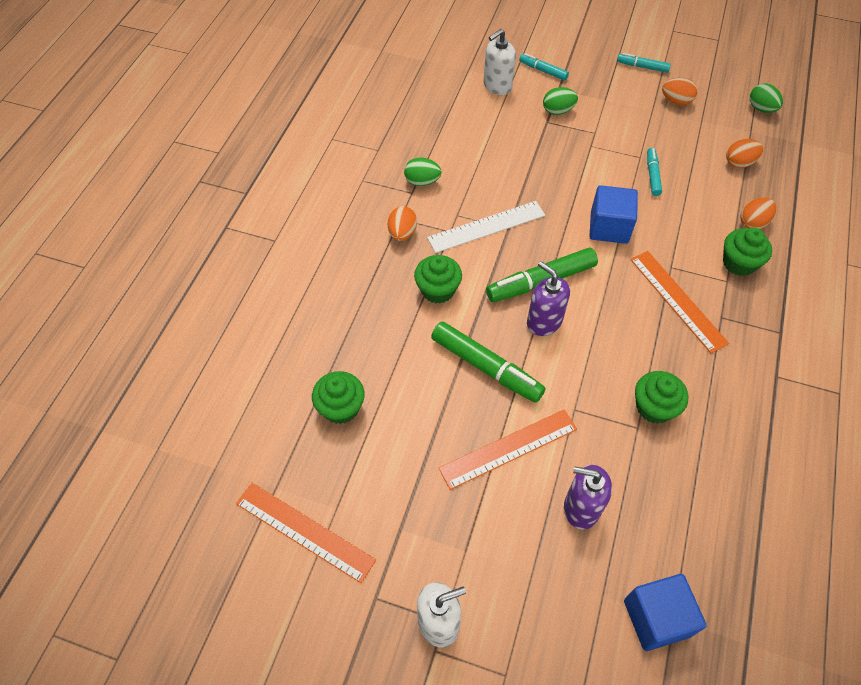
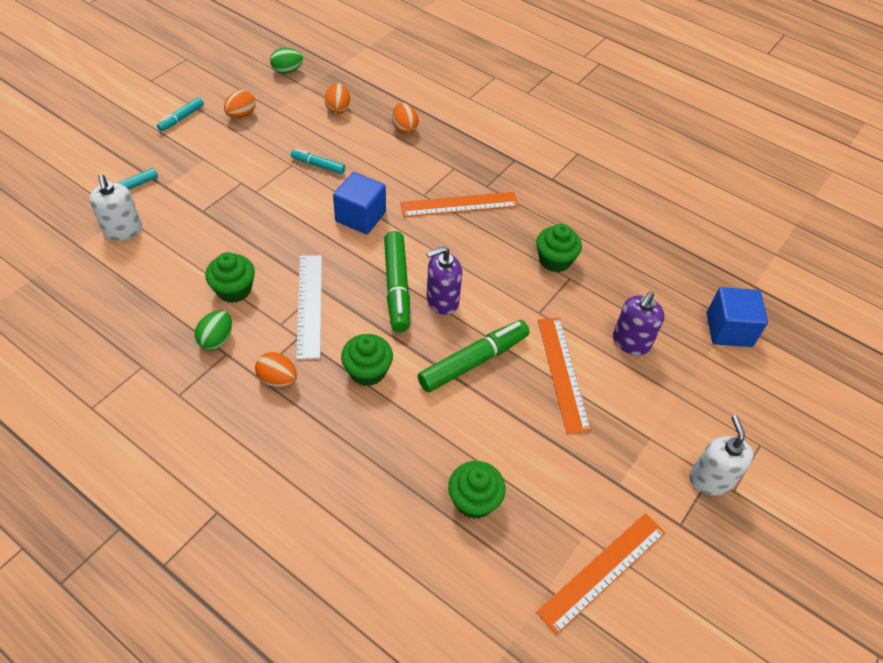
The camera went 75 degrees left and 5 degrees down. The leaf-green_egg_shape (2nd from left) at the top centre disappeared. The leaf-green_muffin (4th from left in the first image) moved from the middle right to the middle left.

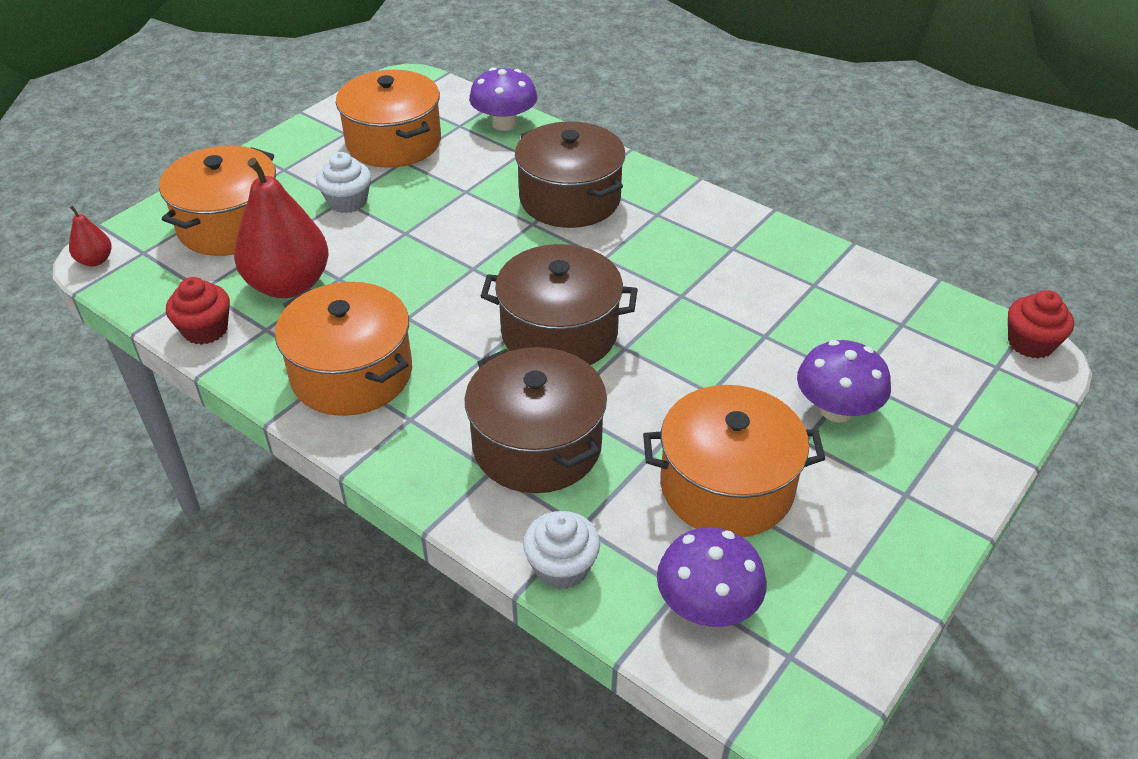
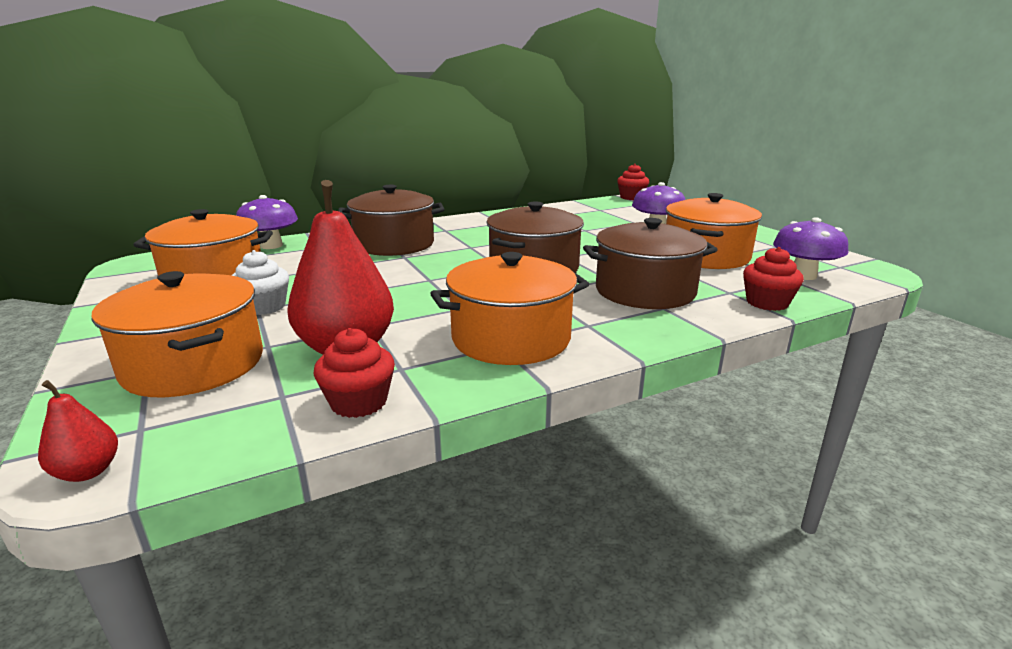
The camera went 65 degrees left and 20 degrees down. The pure_white_muffin (2nd from left) at the bottom centre became the crimson_muffin (3rd from left) at the middle right.

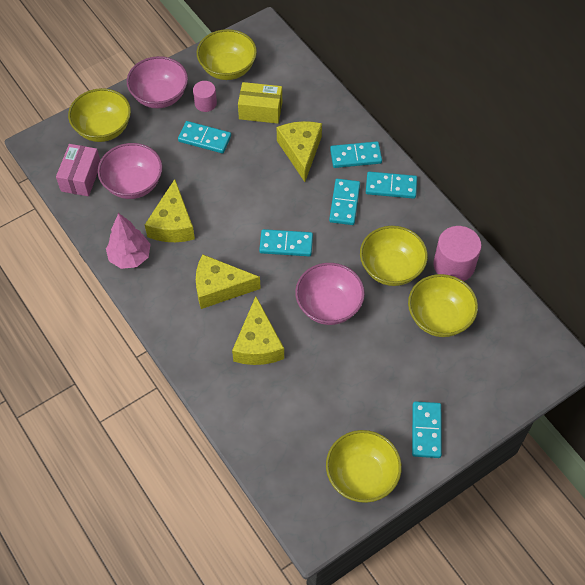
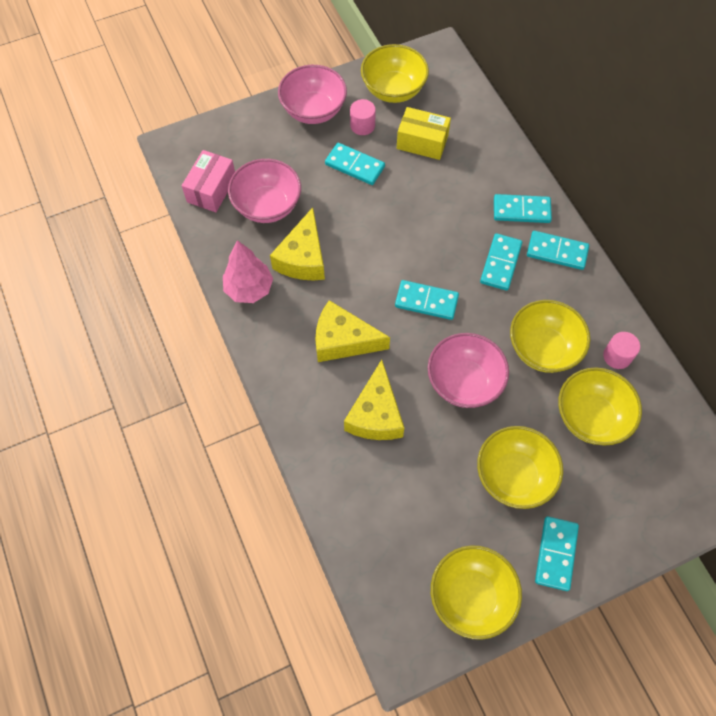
The camera went 10 degrees right and 5 degrees up. The bright_yellow_deep_dish (1st from left in the first image) moved from the top left to the middle right. The bright_yellow_cheese (4th from left) at the top centre disappeared. The rose-pink_solid_cylinder (2nd from left) at the middle right changed to 0.58 times the size.

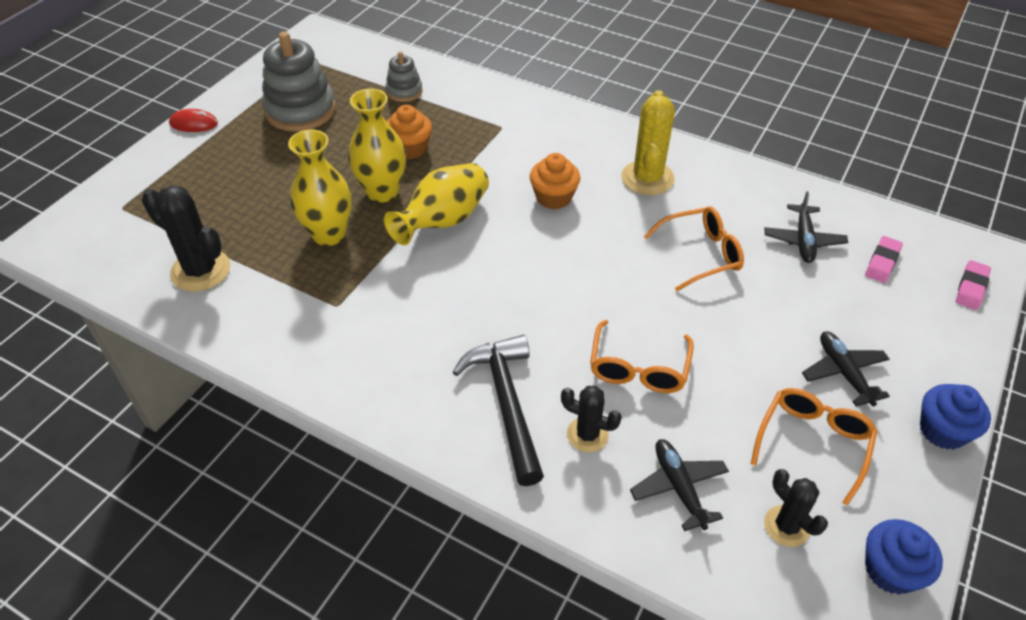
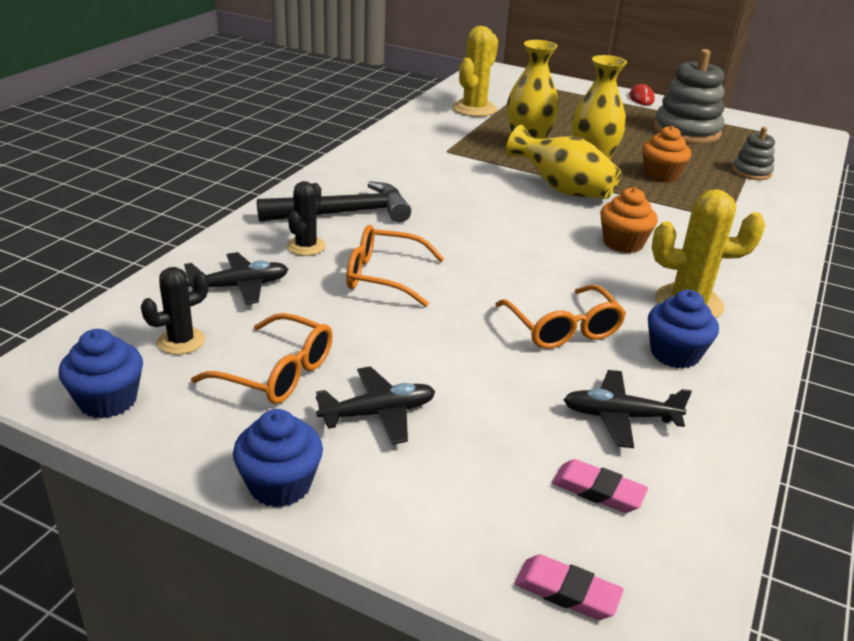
The camera went 85 degrees right and 15 degrees down. The ebony_cactus (1st from left) at the middle left became the bright_yellow_cactus (1st from left) at the top centre. The blue_muffin (3rd from left) at the middle right appeared.

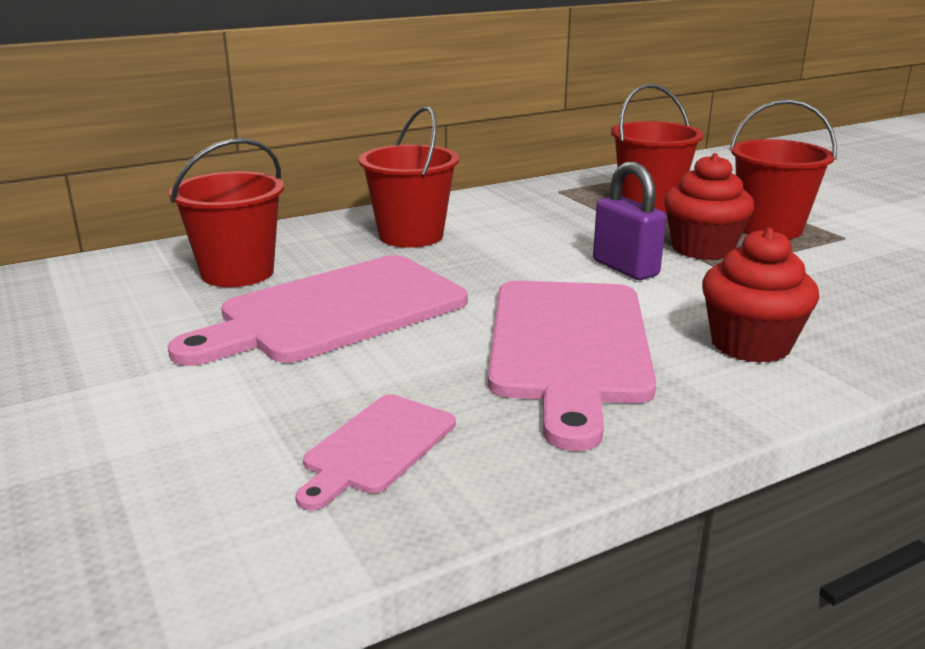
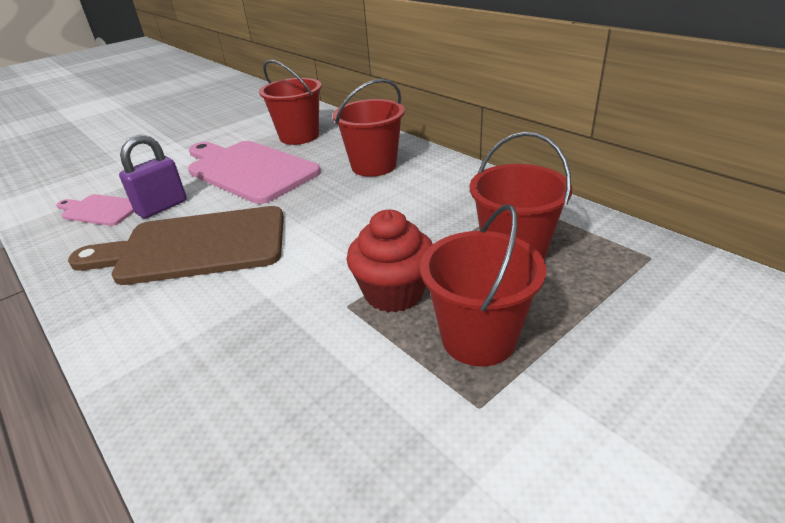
The camera went 80 degrees right and 10 degrees up. The royal_purple_padlock moved from the middle right to the middle left. The crimson_muffin (2nd from left) at the middle right disappeared. The rose-pink_chopping_board (3rd from left) at the centre became the russet_chopping_board at the middle left.

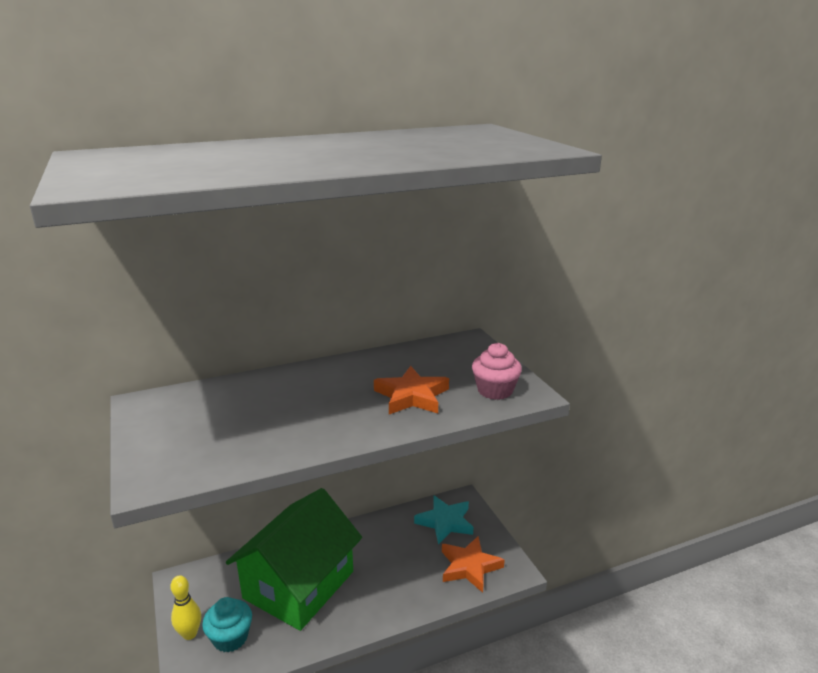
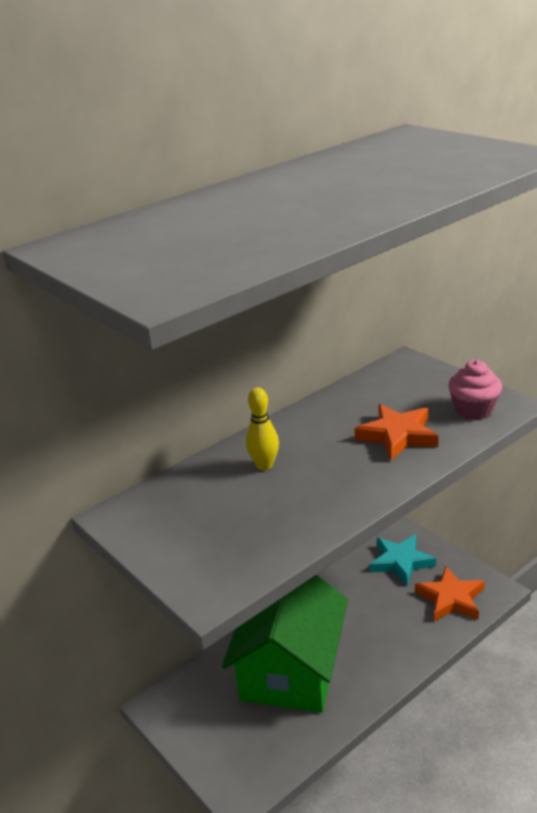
The camera went 15 degrees left and 5 degrees up. The bright_yellow_skittle moved from the bottom left to the centre. The turquoise_muffin at the bottom left disappeared.

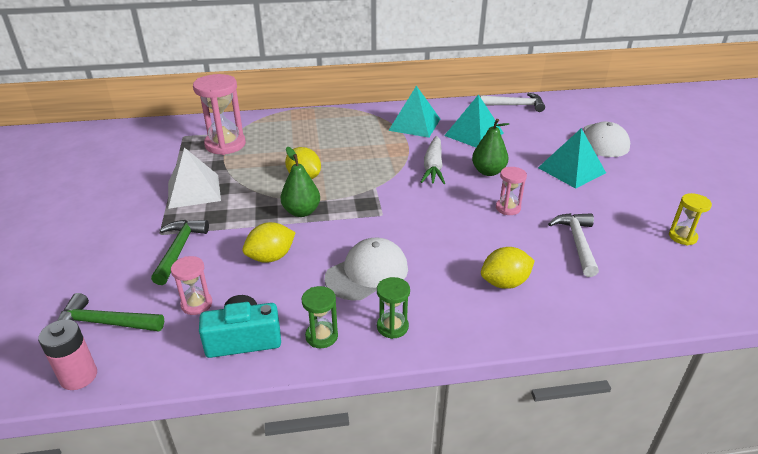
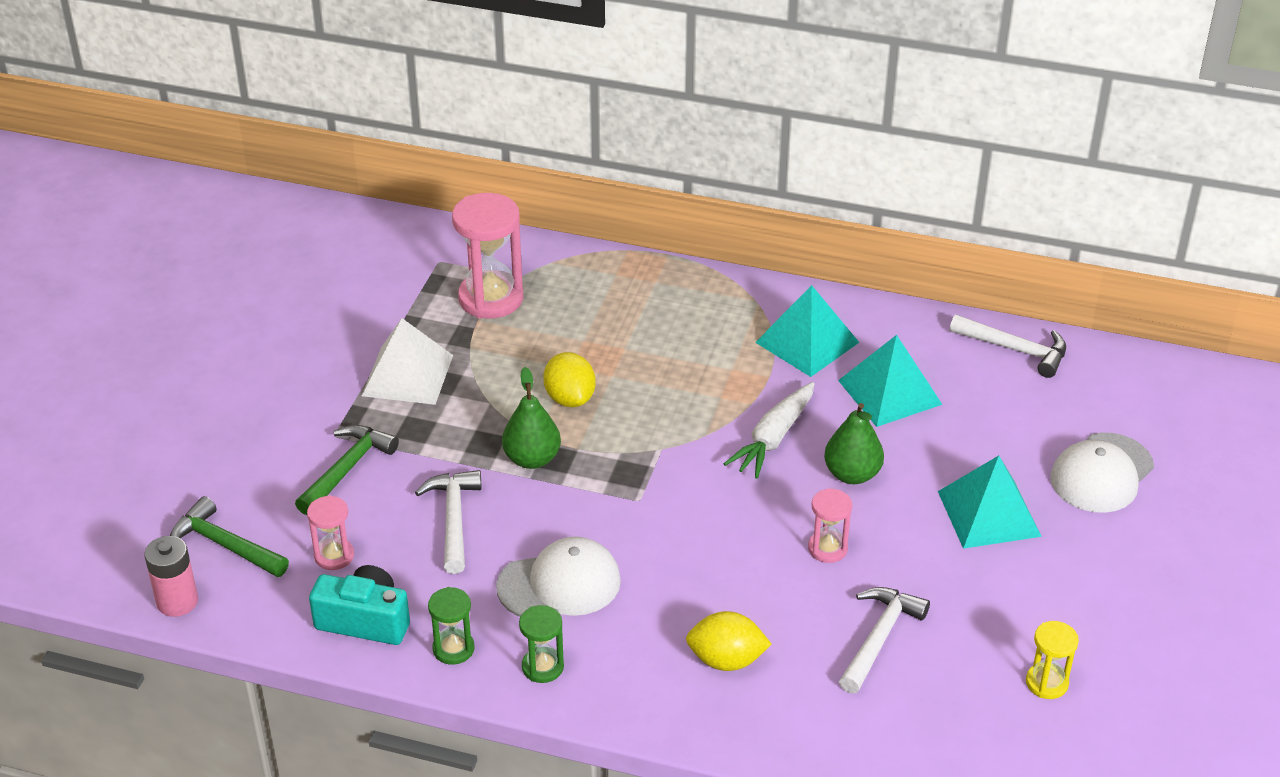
The camera went 25 degrees right and 5 degrees up. The bright_yellow_toy_lemon (1st from left) at the centre was replaced by the pure_white_hammer (1st from left) at the bottom centre.

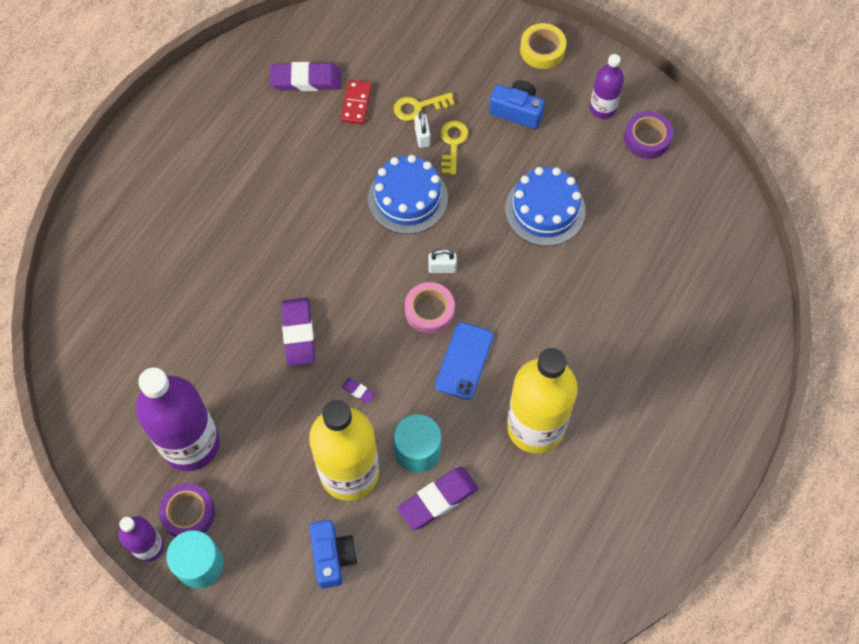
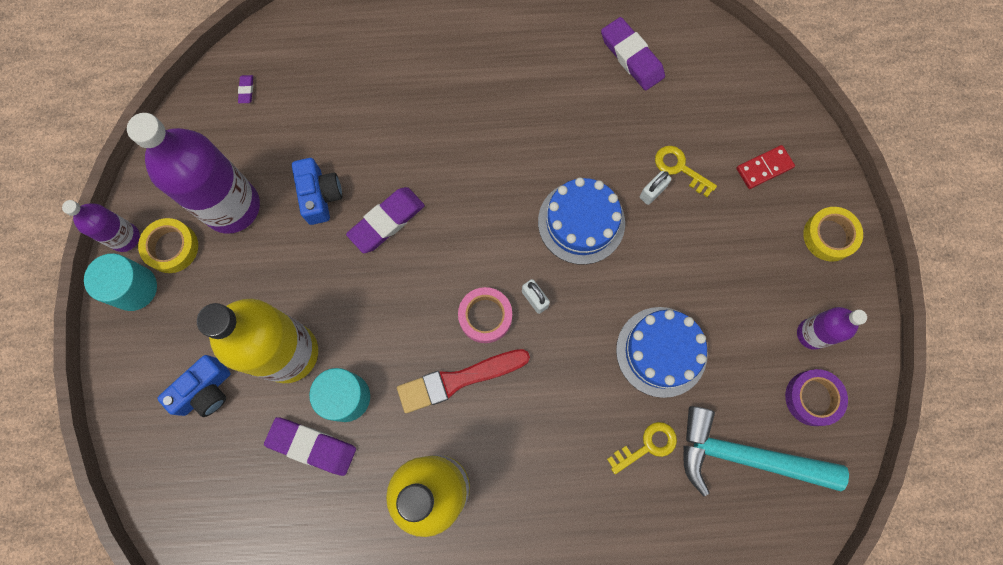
The camera went 55 degrees right and 10 degrees up. The crimson_domino_piece moved from the top centre to the top right. The blue_photo_camera (2nd from left) moved from the top centre to the middle left. The bright_yellow_key (2nd from left in the first image) moved from the top centre to the bottom centre. The blue_smartphone at the centre was replaced by the crimson_paint_brush at the bottom centre. The royal_purple_gum_eraser (3rd from left in the first image) moved from the centre to the top left. The royal_purple_roll_of_tape (1st from left) at the bottom left became the bright_yellow_roll_of_tape (1st from left) at the middle left. The turquoise_hammer at the bottom right appeared.

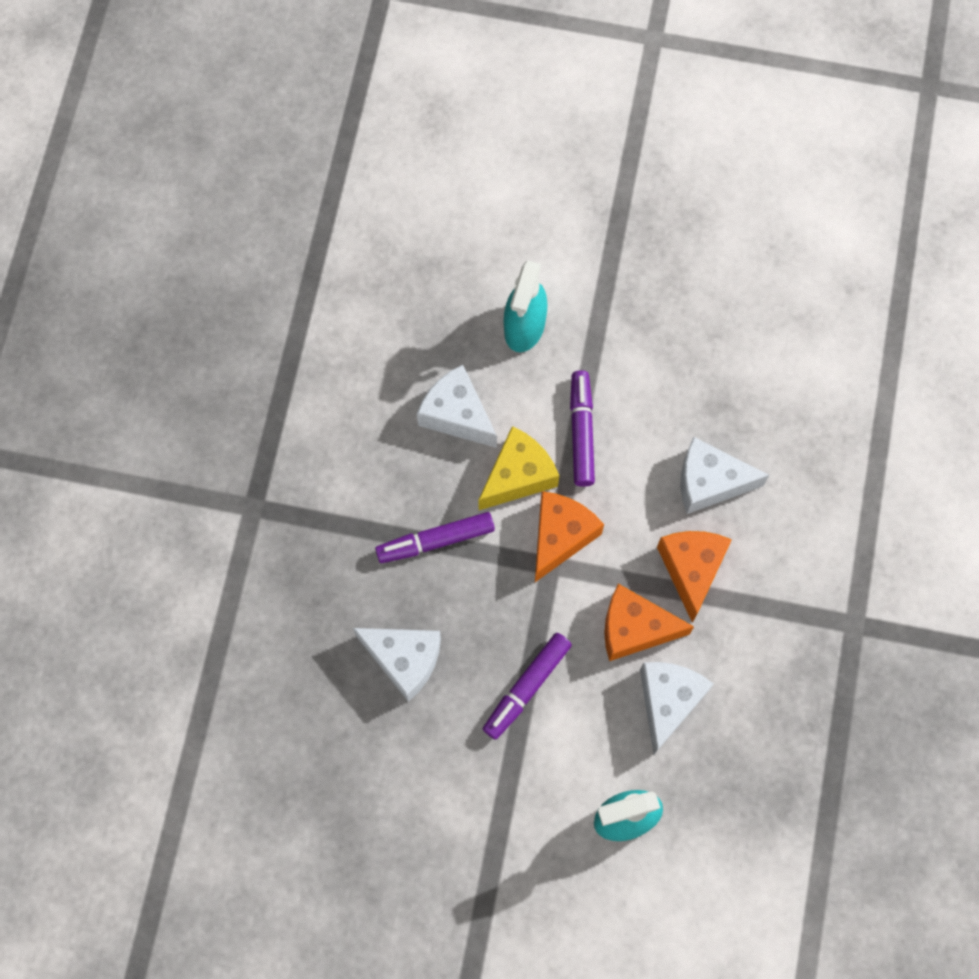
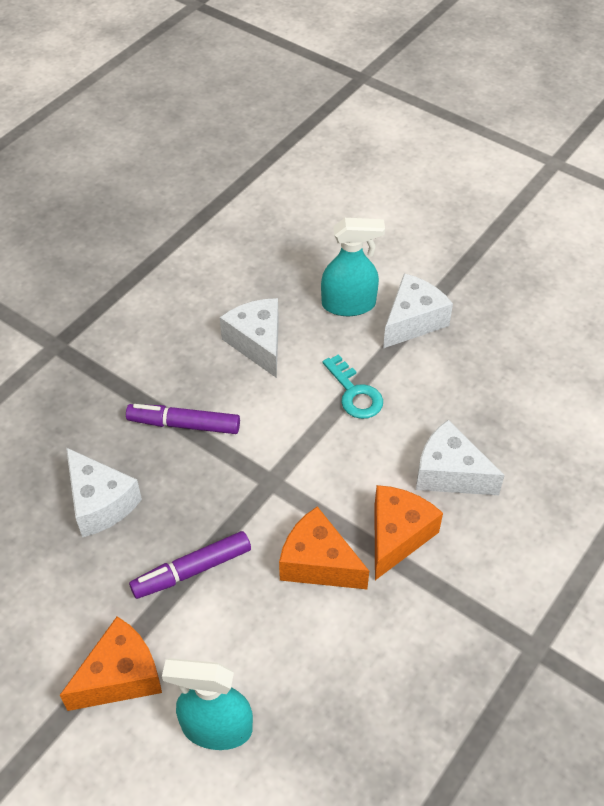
The camera went 25 degrees right and 20 degrees down. The turquoise_sprayer (1st from left in the first image) at the top centre turned 135 degrees counterclockwise. The royal_purple_marker_pen (3rd from left) at the centre was replaced by the turquoise_key at the centre. The bright_yellow_cheese at the centre disappeared. The bright_orange_cheese (1st from left) moved from the centre to the bottom left. The pure_white_cheese (3rd from left) moved from the bottom right to the middle right.

